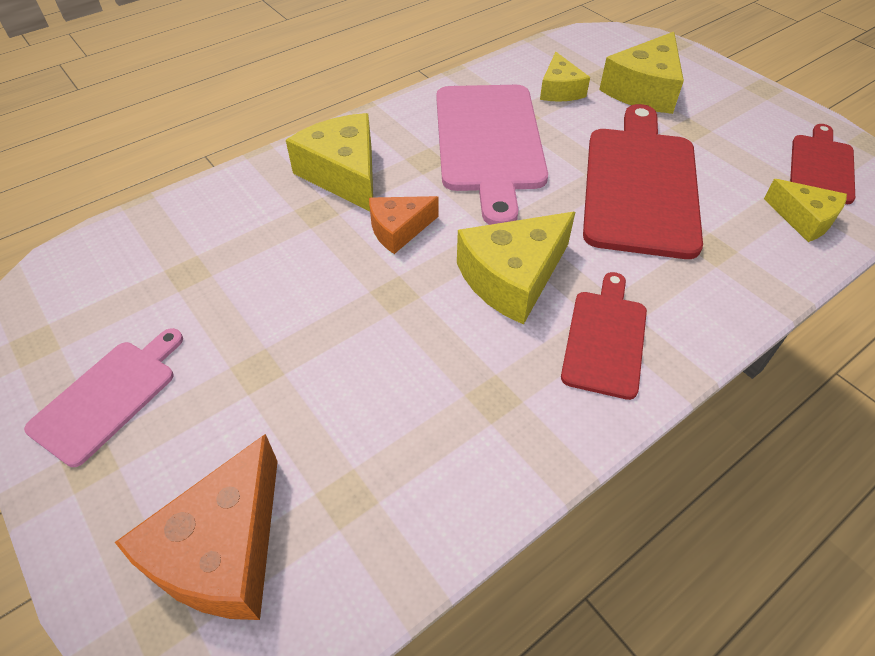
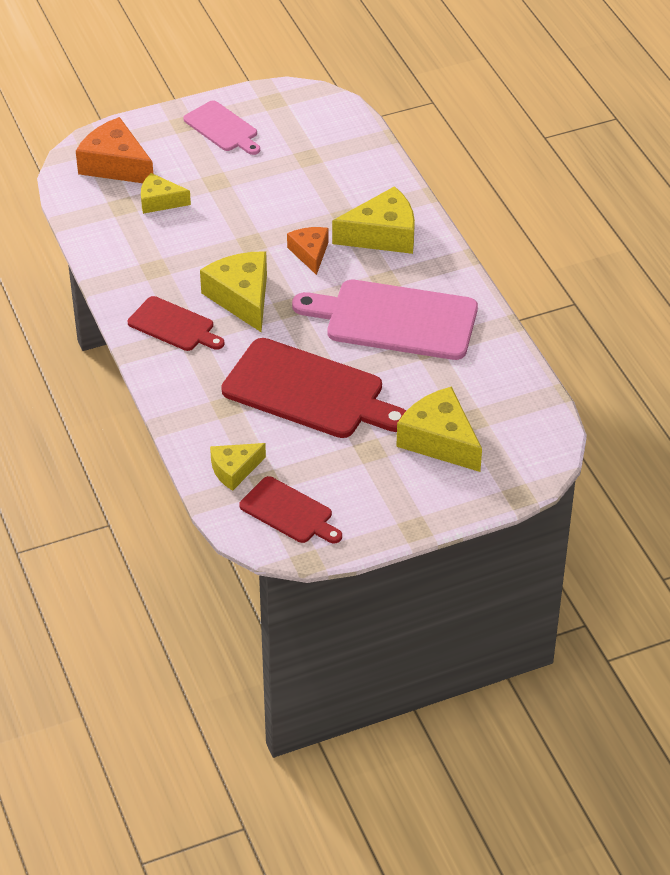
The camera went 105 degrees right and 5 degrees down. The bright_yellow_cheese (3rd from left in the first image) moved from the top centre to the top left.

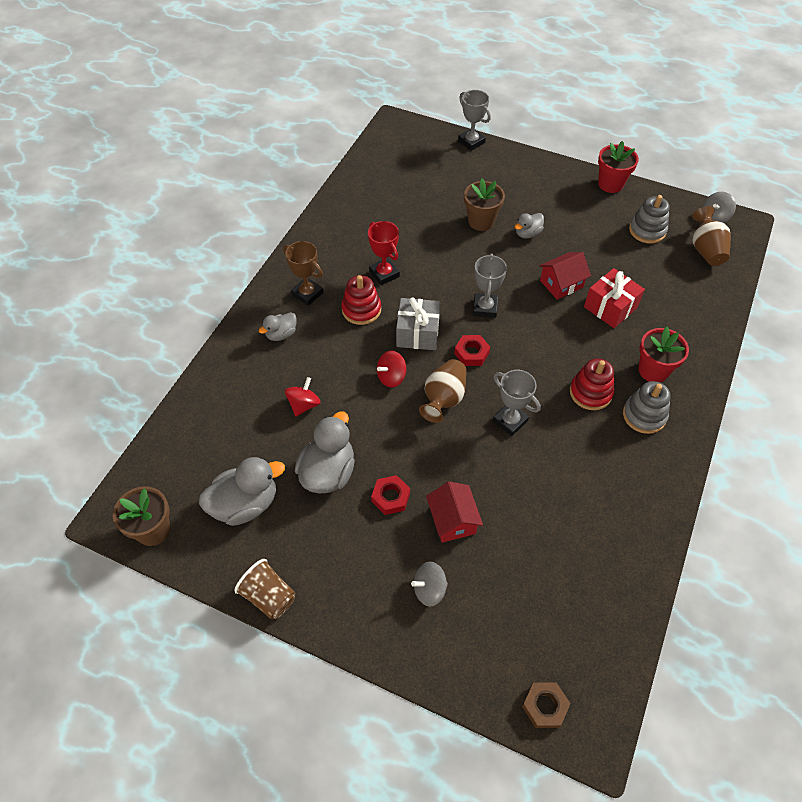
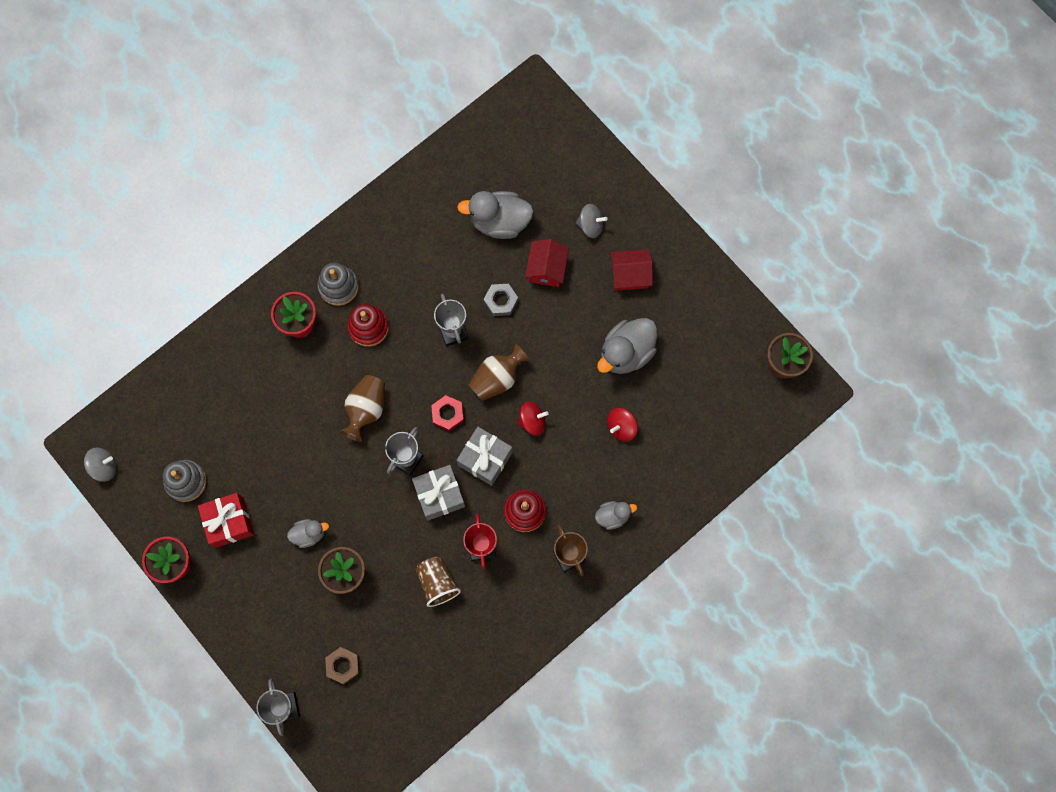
The camera went 155 degrees left and 20 degrees up. The russet_tall_vase (2nd from left in the first image) moved from the top right to the centre. The crimson_house (2nd from left) moved from the middle right to the centre. The crimson_wrapped_gift moved from the middle right to the middle left. The grey_rubber_duck (1st from left in the first image) moved from the middle left to the top centre. The crimson_nut (1st from left) at the centre disappeared. The russet_beaker moved from the bottom left to the bottom centre. The russet_nut moved from the bottom right to the bottom left. The grey_nut at the centre appeared. The grey_wrapped_gift (1st from left) at the centre appeared.

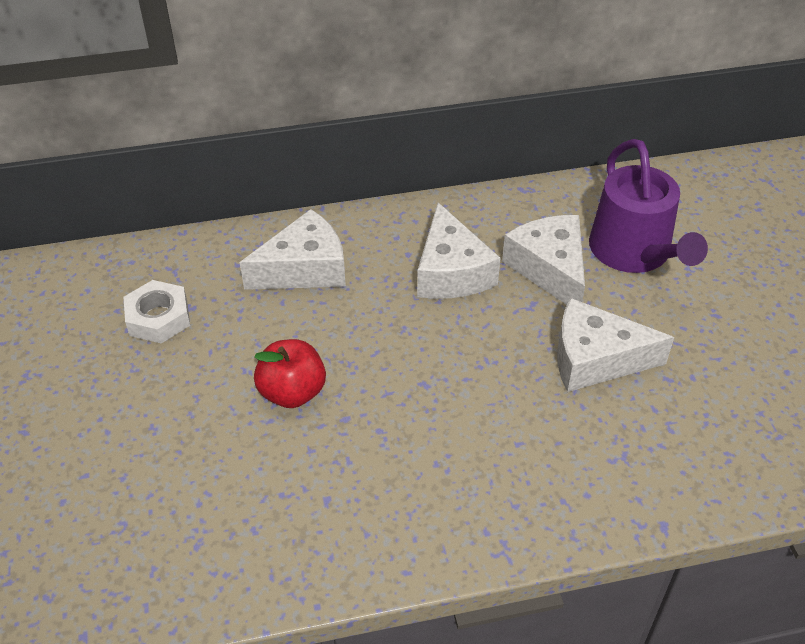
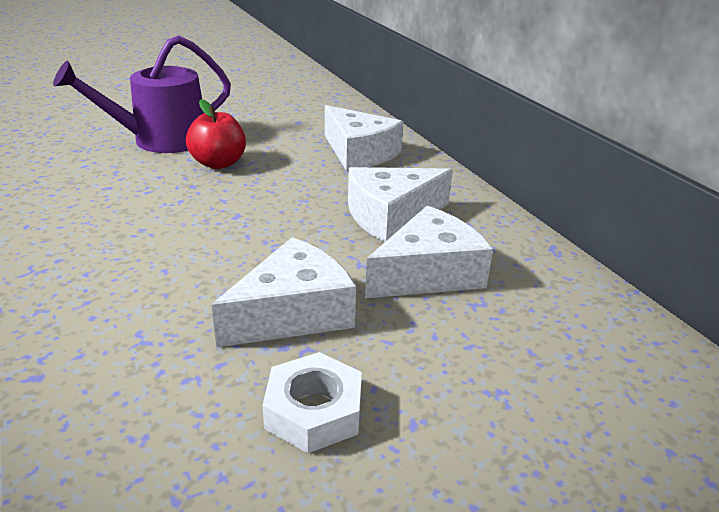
The camera went 75 degrees right and 15 degrees down. The royal_purple_watering_pot moved from the top right to the top left. The pure_white_nut moved from the middle left to the bottom centre. The pure_white_cheese (4th from left in the first image) at the middle right turned 60 degrees clockwise.

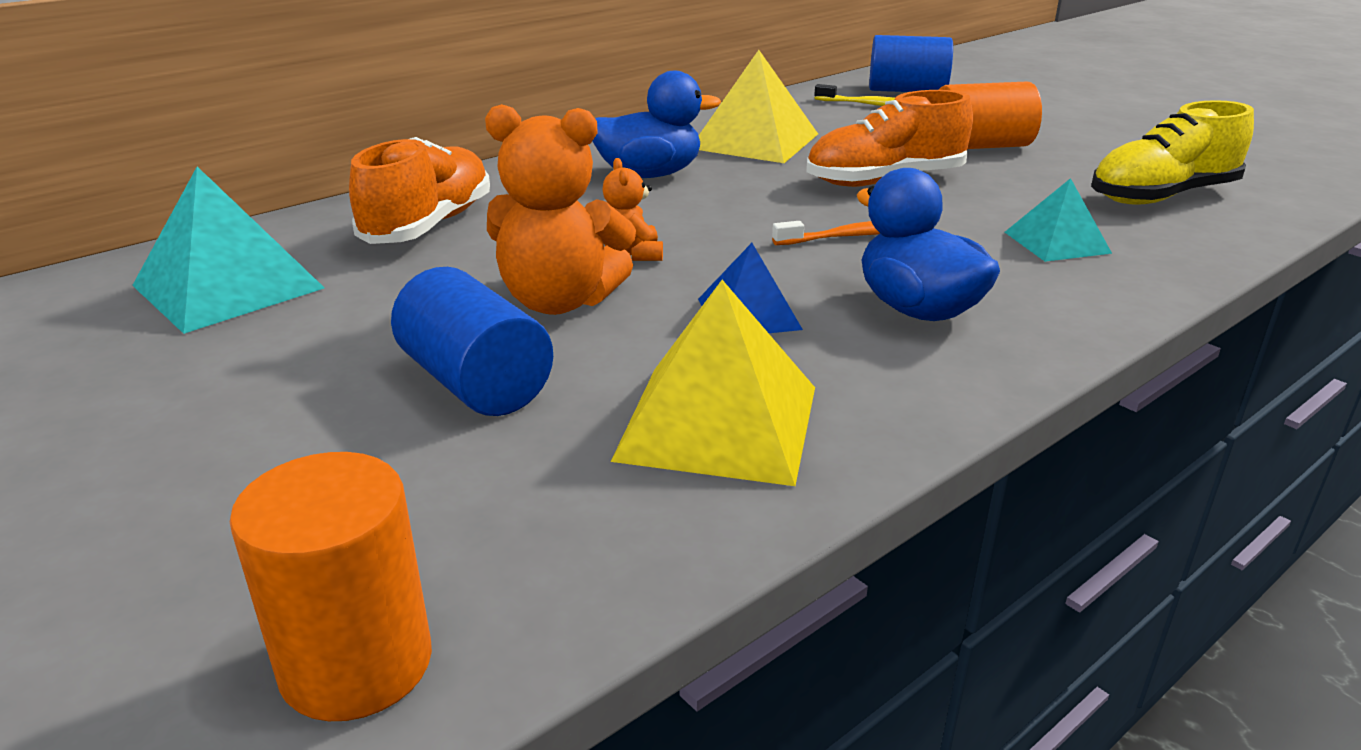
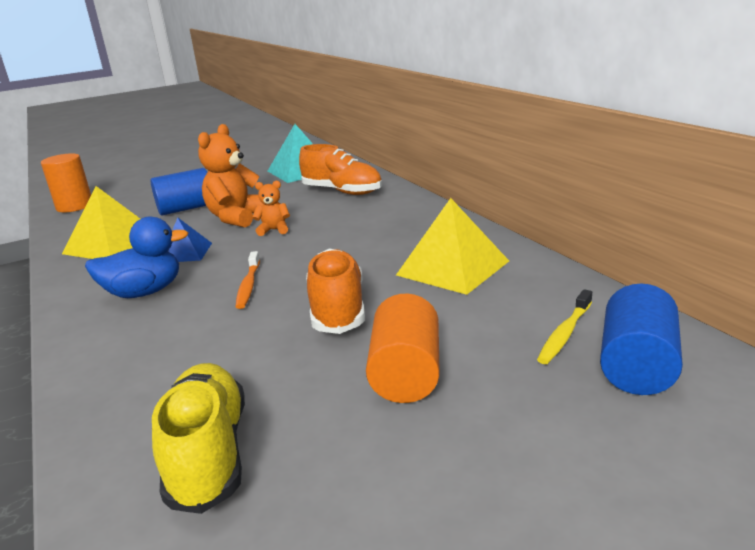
The camera went 105 degrees right and 5 degrees down. The blue_rubber_duck (1st from left) at the top centre disappeared. The turquoise_pyramid (2nd from left) at the top right disappeared.

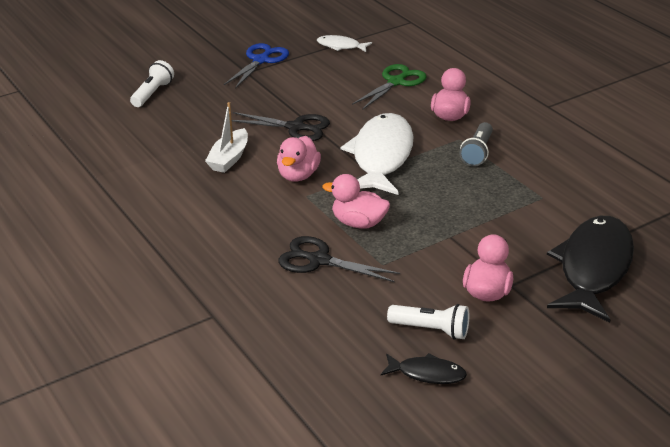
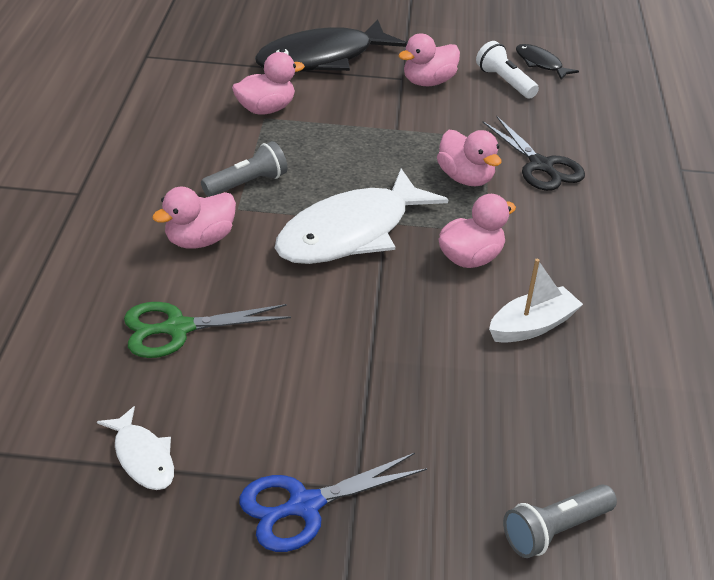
The camera went 145 degrees left and 5 degrees up. The pure_white_pocket_torch (1st from left) at the top left became the grey_pocket_torch (2nd from left) at the bottom right. The ebony_pair_of_scissors (1st from left) at the top centre disappeared. The rose-pink_rubber_duck (2nd from left) at the top centre appeared.

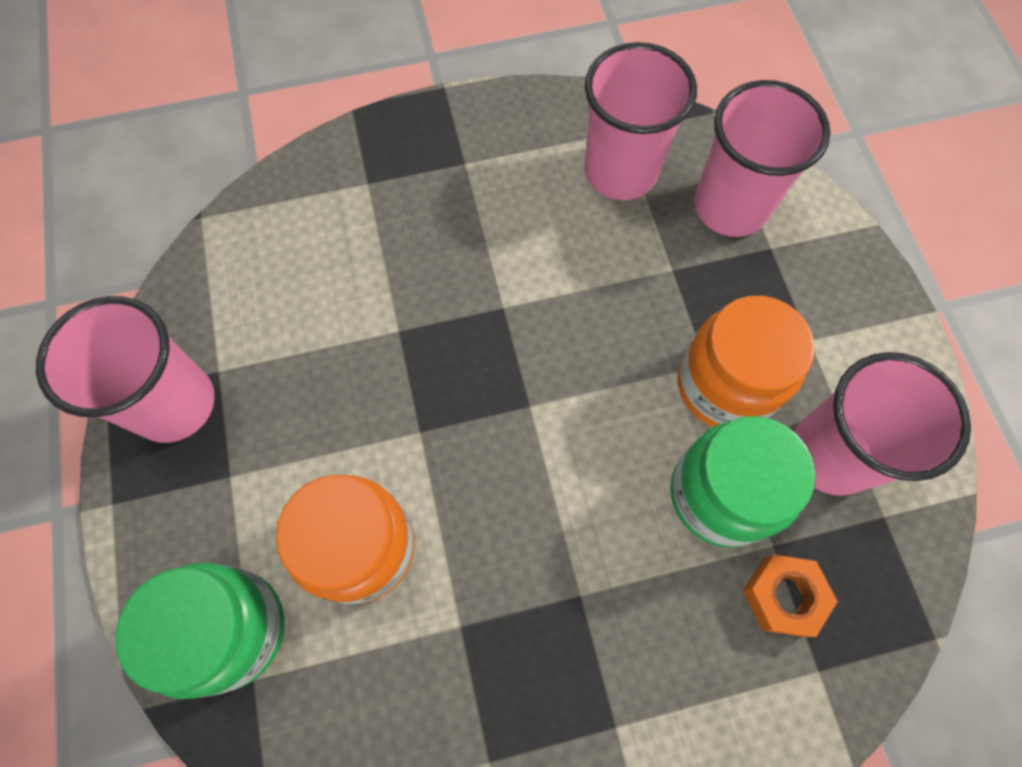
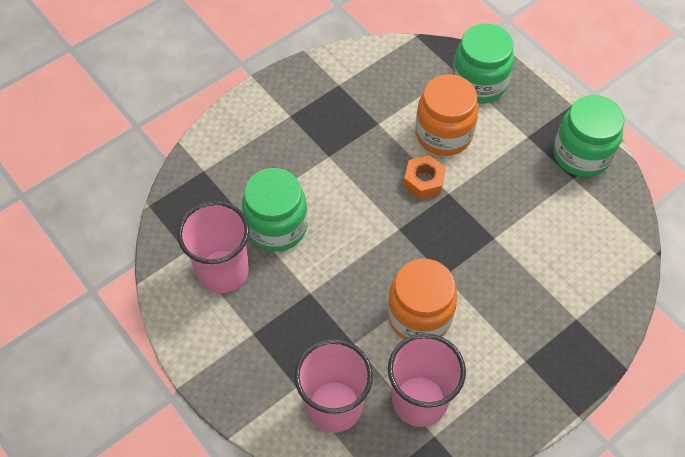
The camera went 155 degrees right and 10 degrees down. The rose-pink_beaker (1st from left) at the middle left was replaced by the leaf-green_preserve_jar (3rd from left) at the top right. The bright_orange_preserve_jar (2nd from left in the first image) moved from the middle right to the centre. The bright_orange_nut moved from the bottom right to the centre.

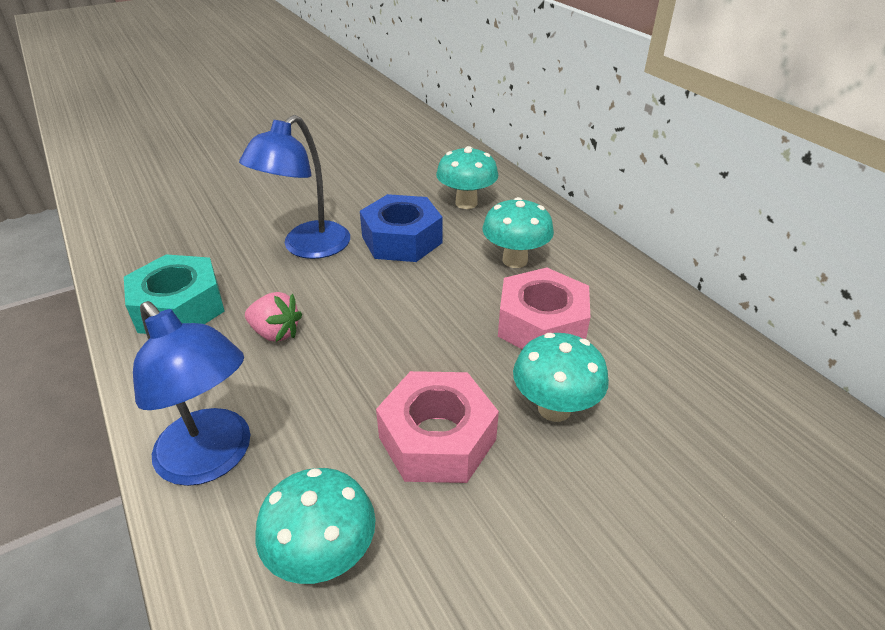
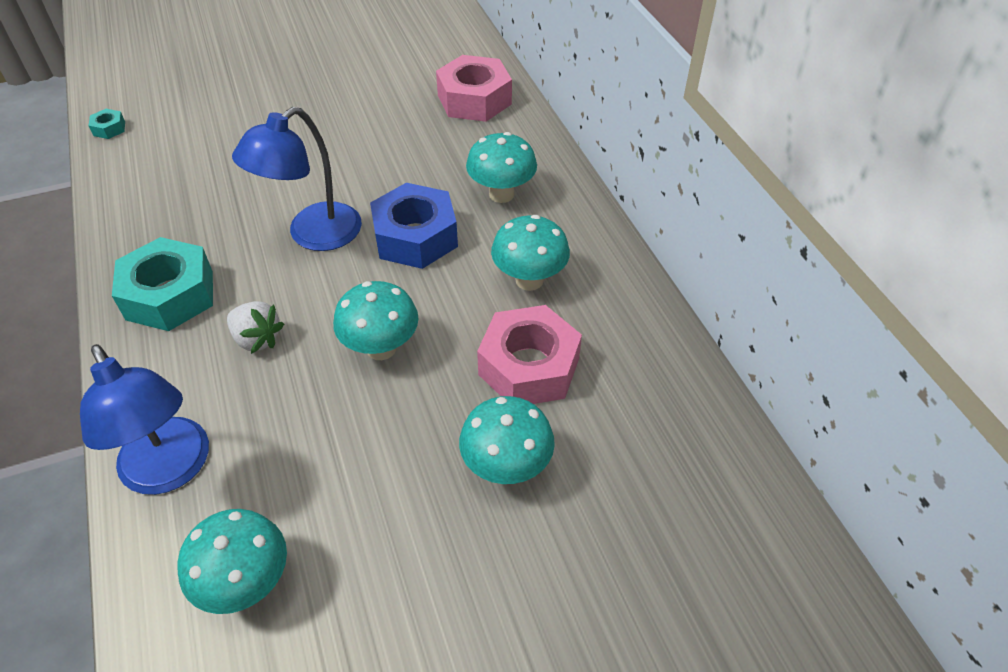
The camera went 10 degrees right and 10 degrees up. The rose-pink_toy_strawberry at the middle left became the pure_white_toy_strawberry at the middle left. The rose-pink_nut (1st from left) moved from the bottom centre to the top centre. The turquoise_nut (1st from left) at the top left appeared. The turquoise_fungus (2nd from left) at the centre appeared.

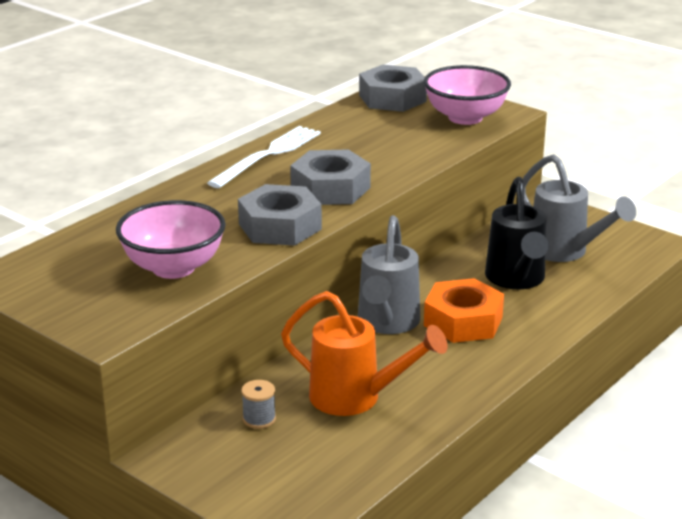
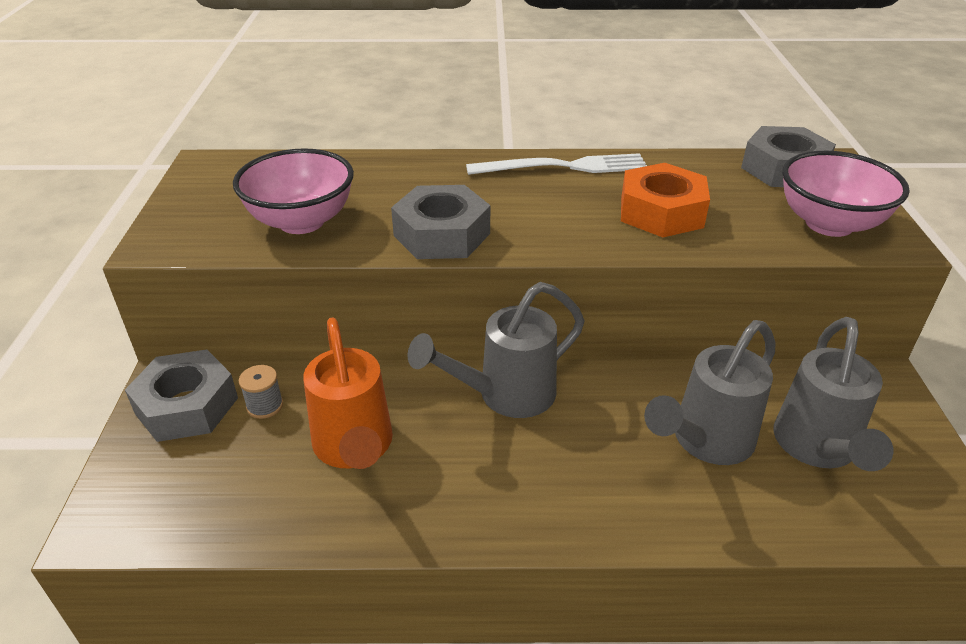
The camera went 50 degrees right and 10 degrees up. The grey_nut (2nd from left in the first image) moved from the centre to the middle left. The ebony_watering_pot at the middle right became the grey_watering_pot (2nd from left) at the middle right. The bright_orange_nut moved from the middle right to the top right.

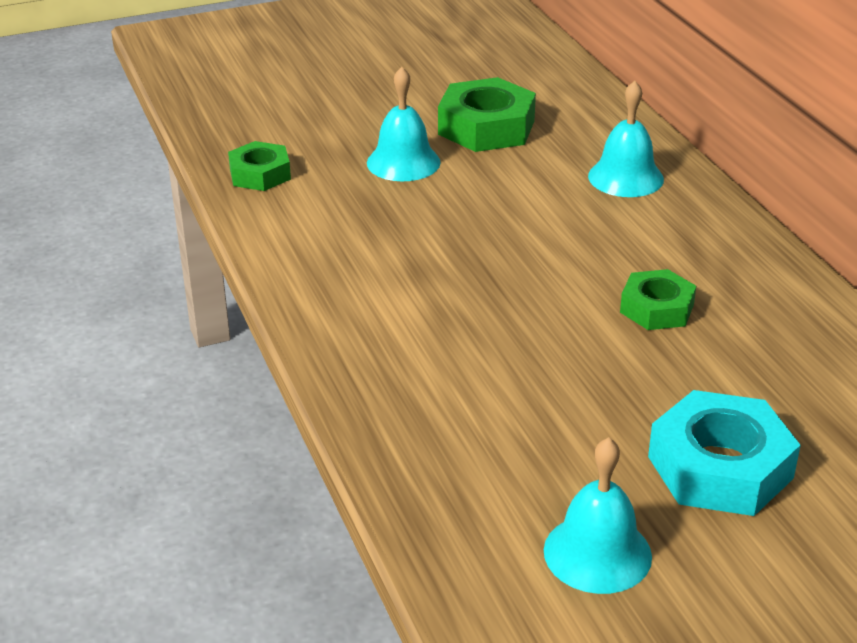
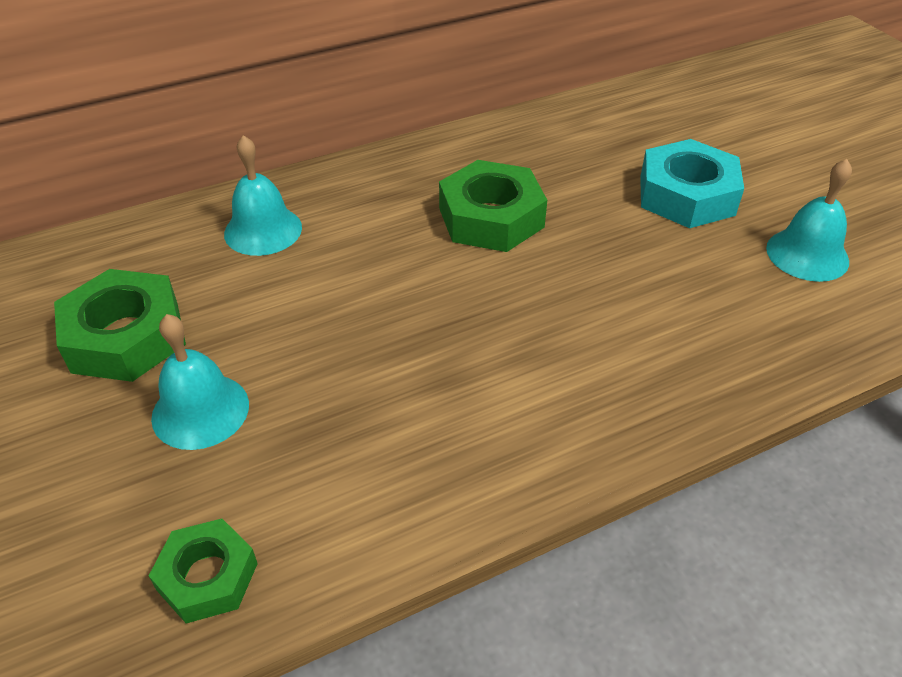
The camera went 95 degrees left and 10 degrees up. The leaf-green_nut (3rd from left) at the middle right changed to 1.62 times the size.

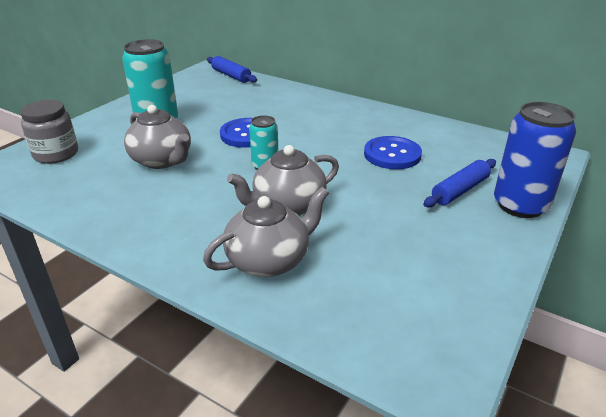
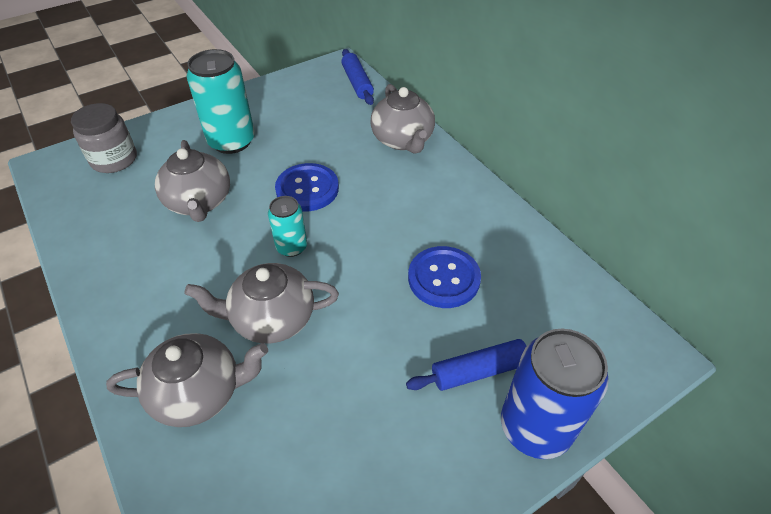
The camera went 25 degrees right and 15 degrees up. The grey_tea_pot (4th from left) at the top centre appeared.

